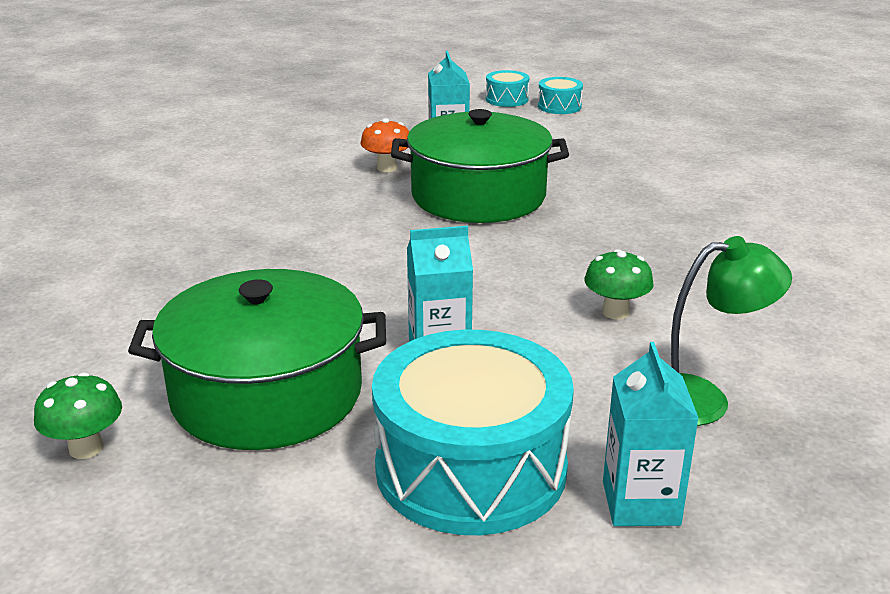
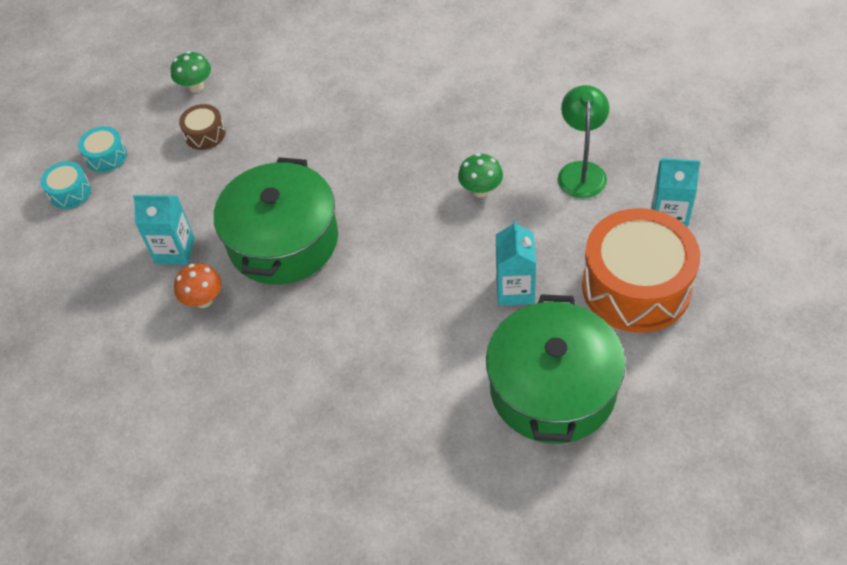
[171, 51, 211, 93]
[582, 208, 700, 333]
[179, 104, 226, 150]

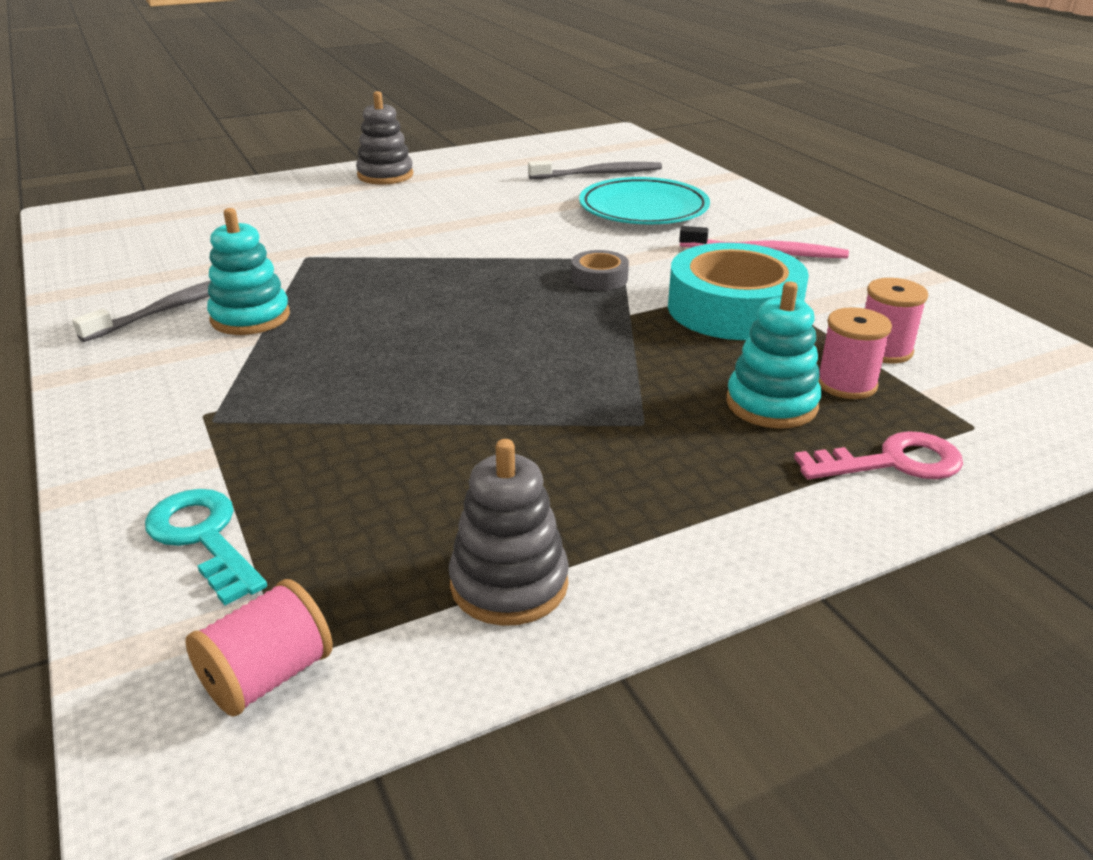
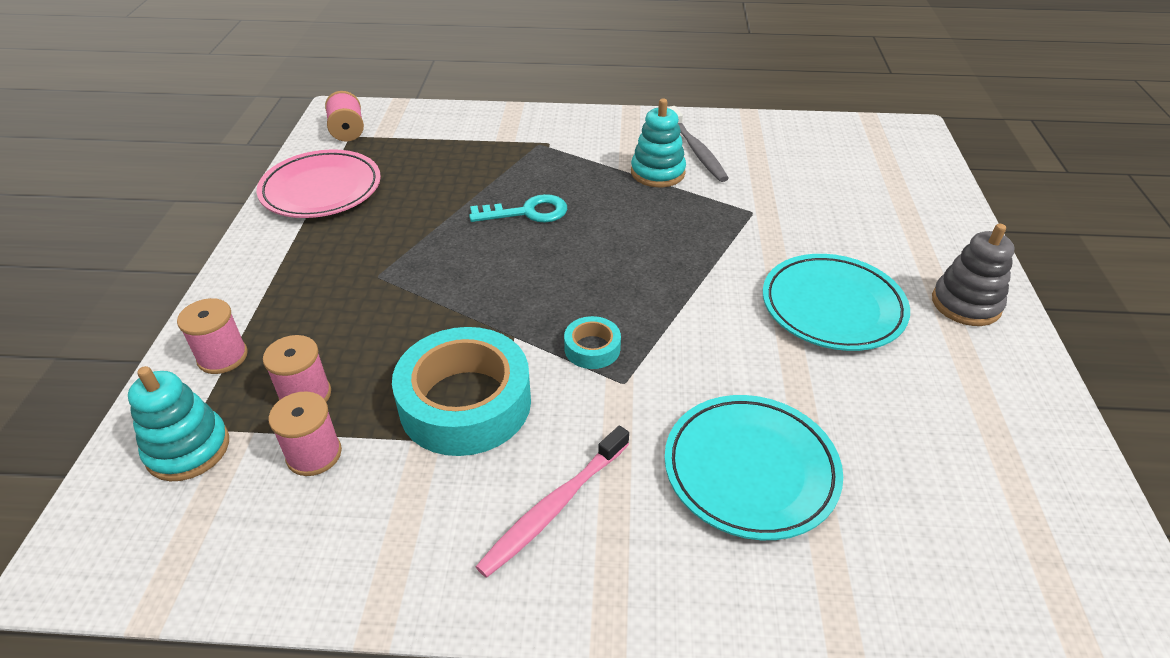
[469, 194, 567, 223]
[256, 149, 381, 218]
[528, 160, 662, 179] (first image)
[564, 316, 621, 369]
[128, 366, 229, 481]
[177, 298, 248, 374]
[763, 254, 910, 351]

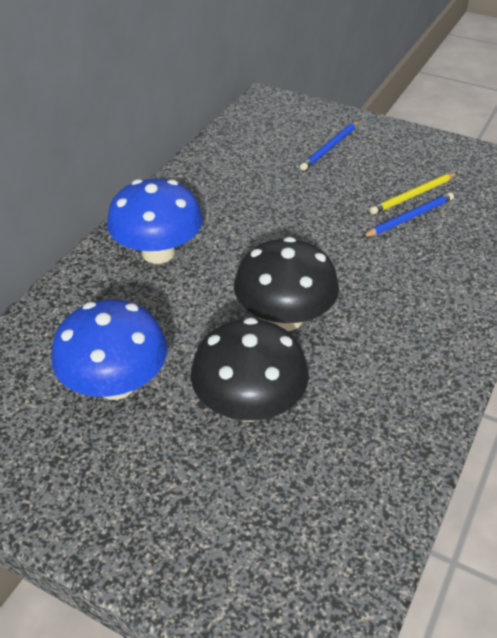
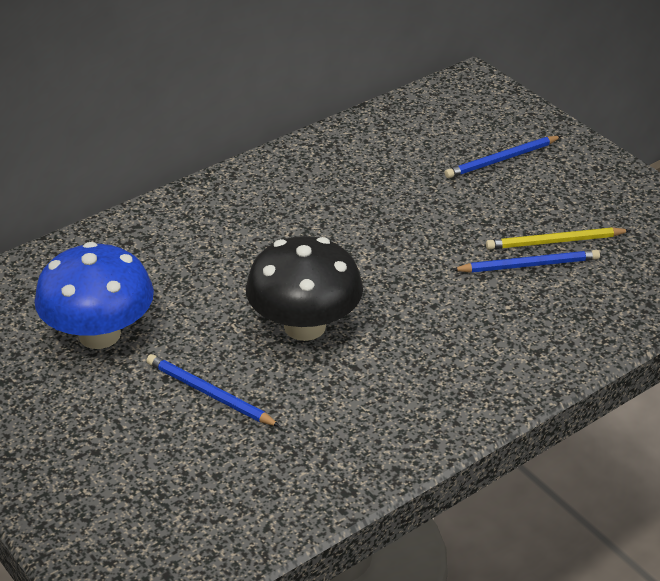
[107, 179, 203, 264] (first image)
[146, 354, 280, 427]

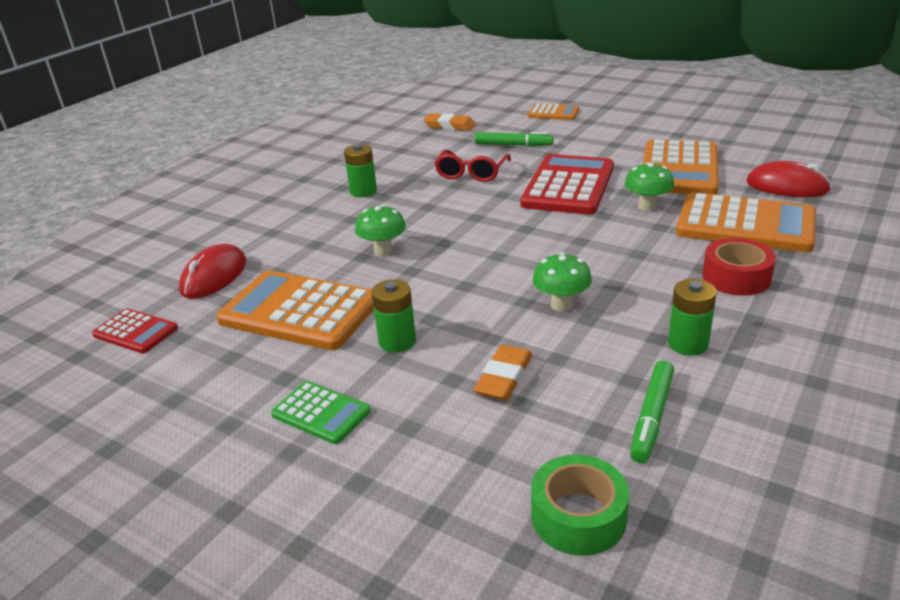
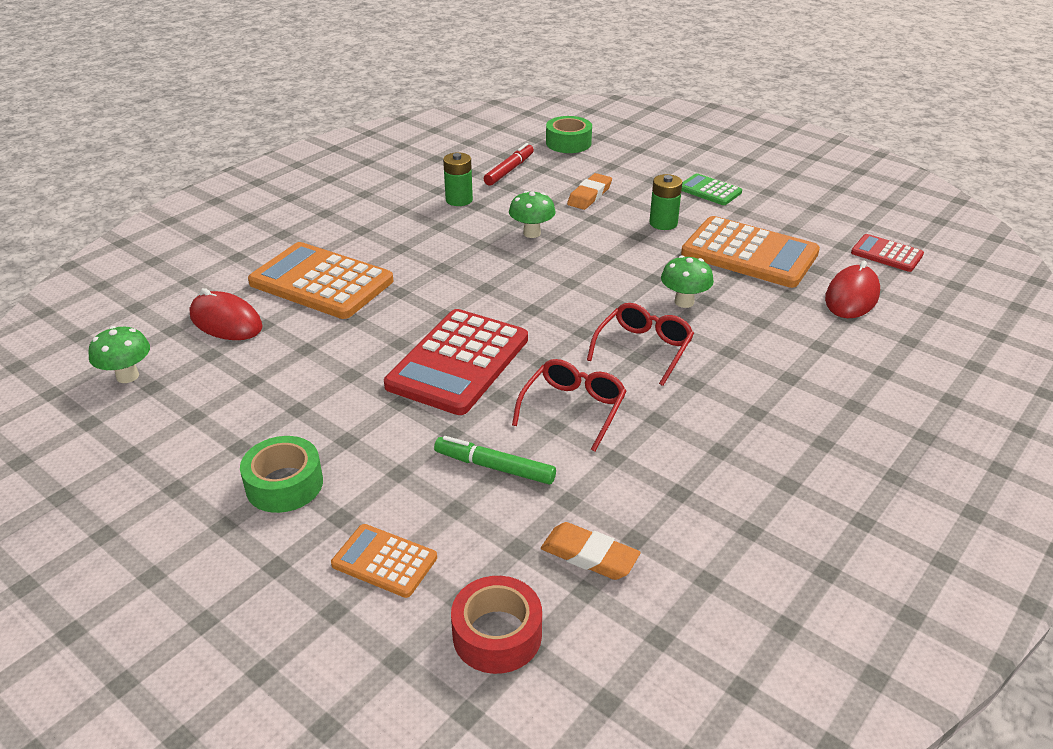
[344, 144, 377, 197] (first image)
[88, 326, 150, 383]
[484, 143, 534, 186]
[643, 140, 719, 195] (first image)
[451, 576, 542, 674]
[240, 436, 323, 513]
[587, 303, 694, 386]

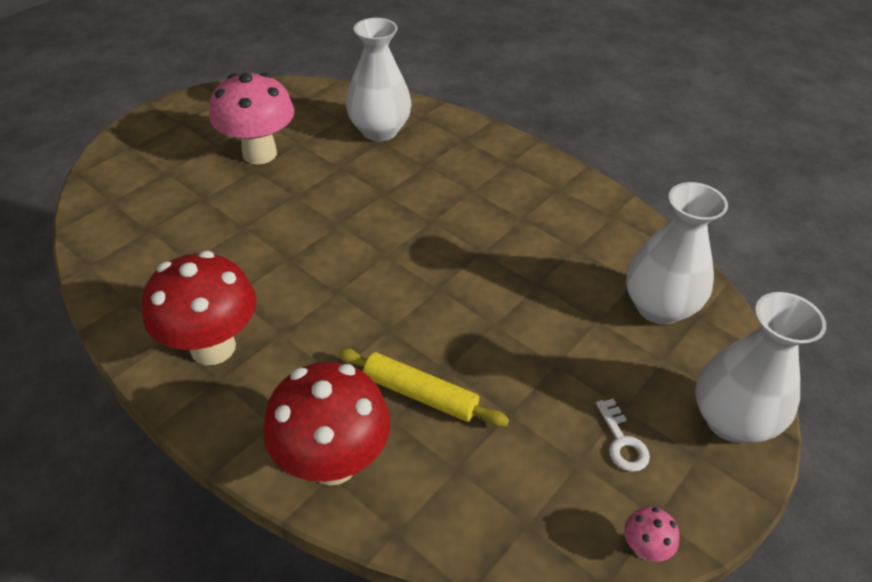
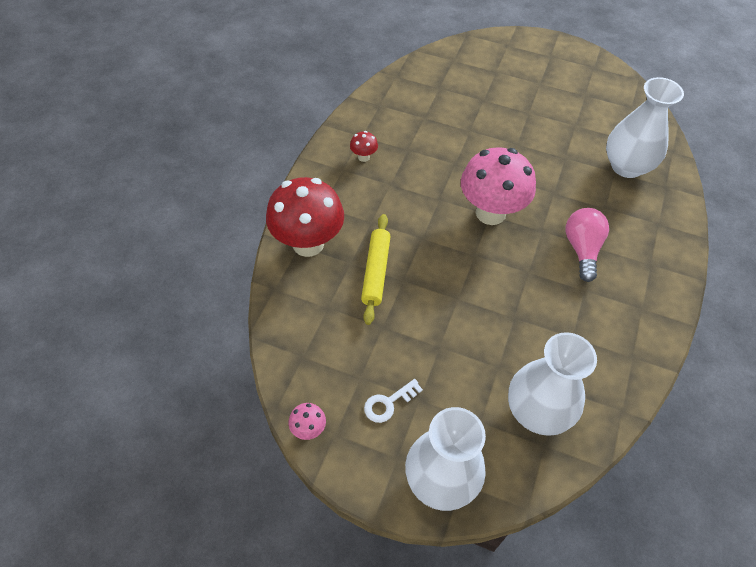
[350, 131, 378, 162]
[461, 147, 536, 225]
[565, 208, 609, 282]

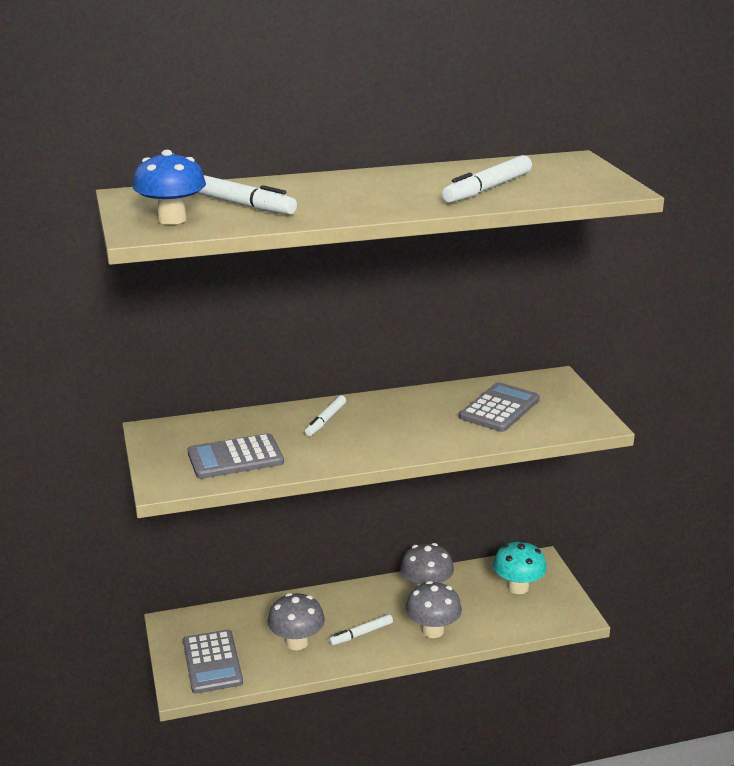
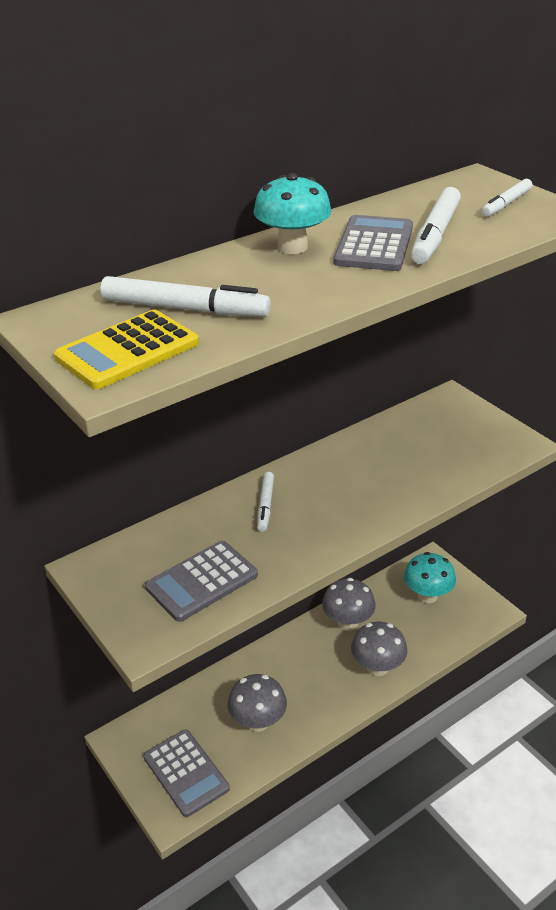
[54, 310, 199, 389]
[481, 179, 532, 217]
[333, 215, 413, 271]
[253, 173, 331, 254]

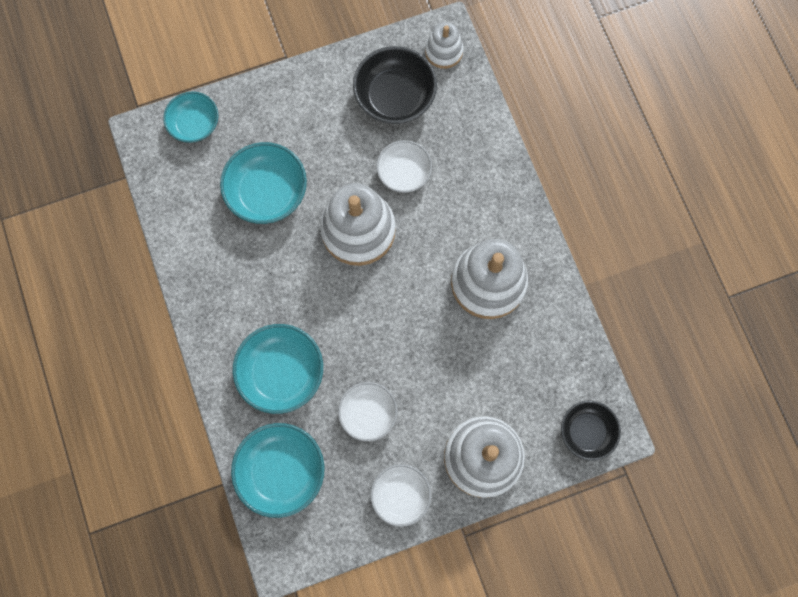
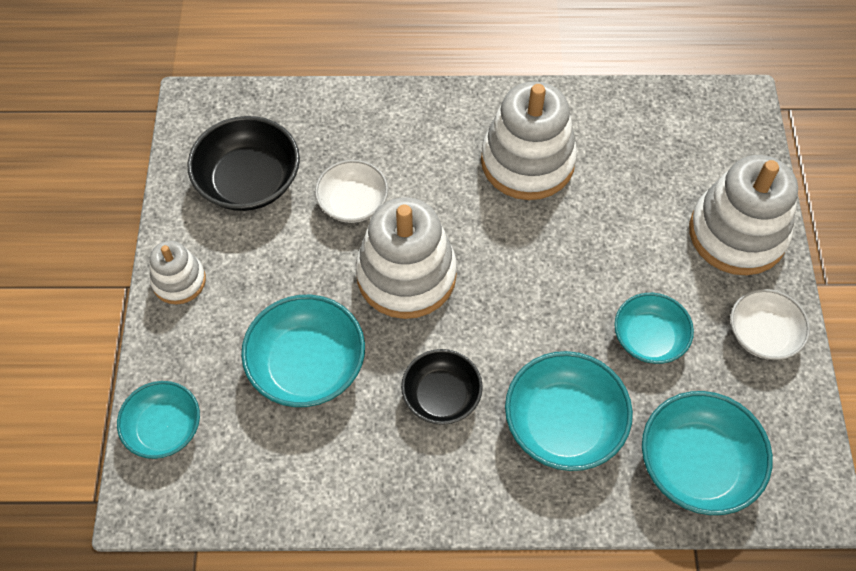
[614, 293, 694, 364]
[150, 241, 206, 304]
[401, 349, 483, 425]

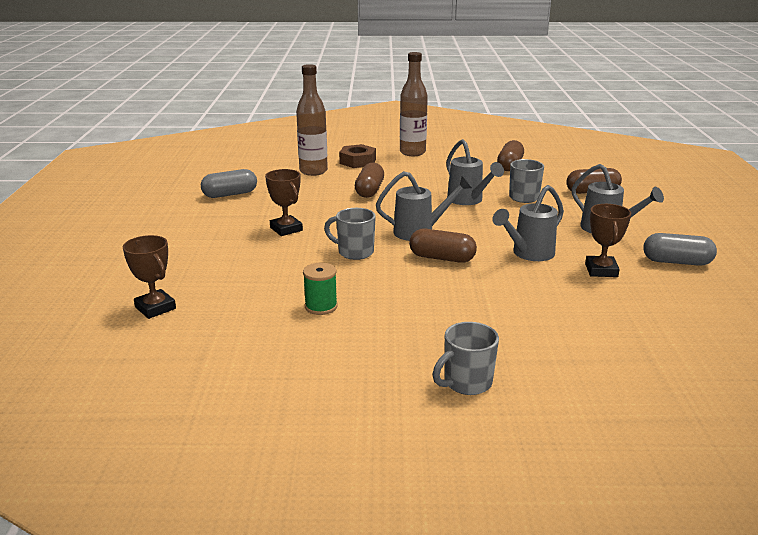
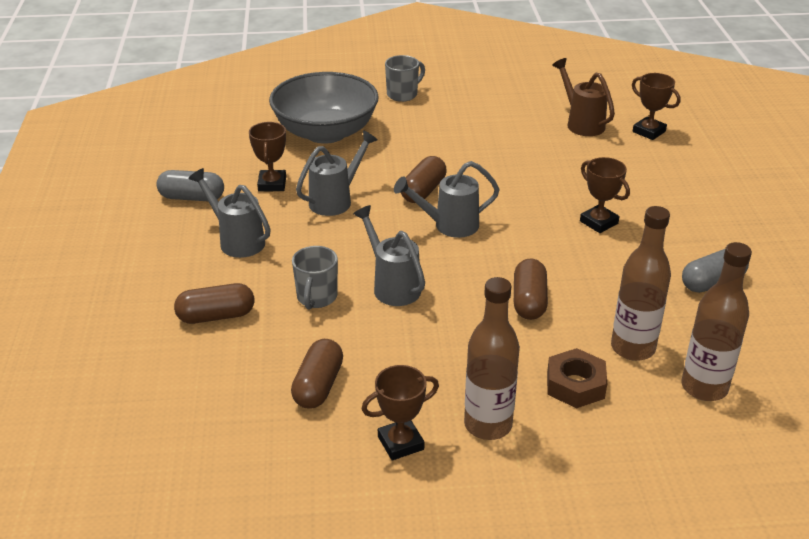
[303, 263, 337, 315] (first image)
[324, 208, 376, 260] (first image)
[401, 156, 447, 203]
[269, 72, 379, 144]
[361, 365, 439, 460]
[552, 58, 615, 136]
[681, 242, 752, 401]

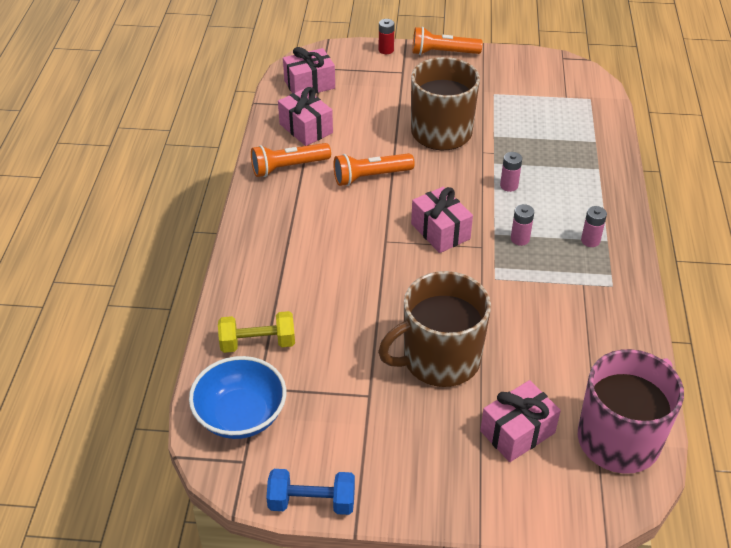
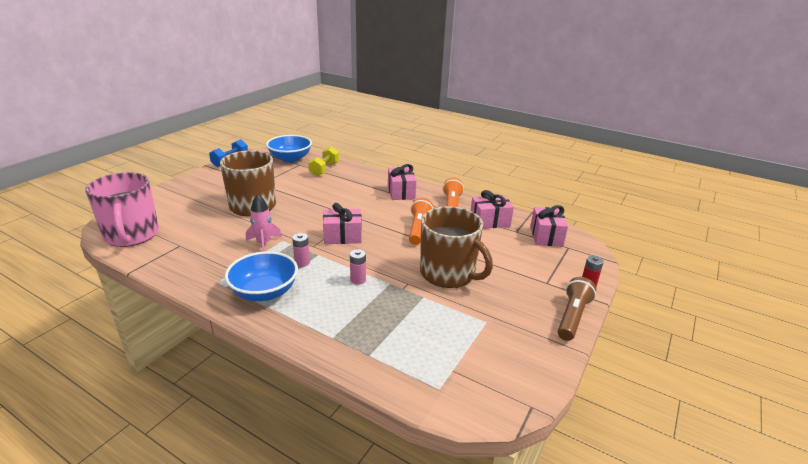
[558, 277, 596, 341]
[388, 164, 417, 200]
[225, 251, 298, 301]
[246, 194, 282, 252]

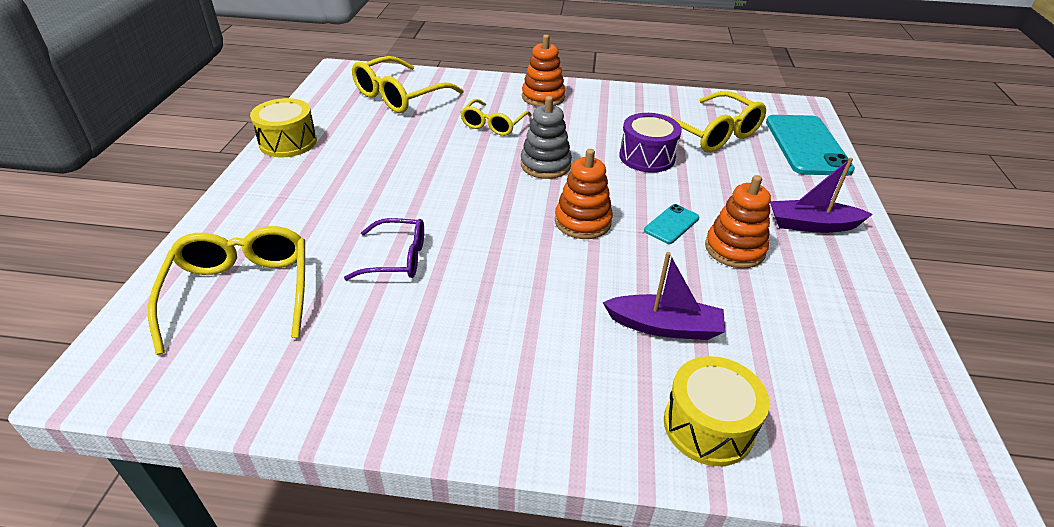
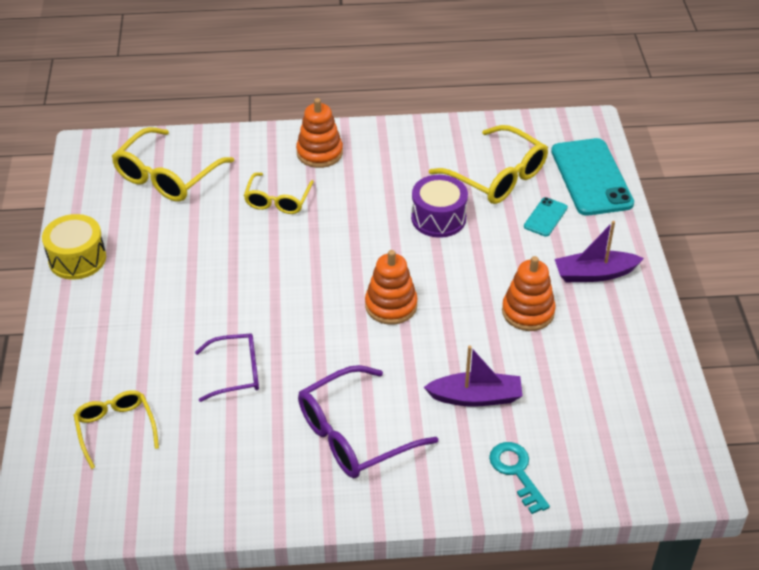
[73, 390, 159, 469]
[521, 96, 572, 179] (first image)
[524, 197, 568, 237]
[489, 442, 550, 514]
[298, 365, 438, 478]

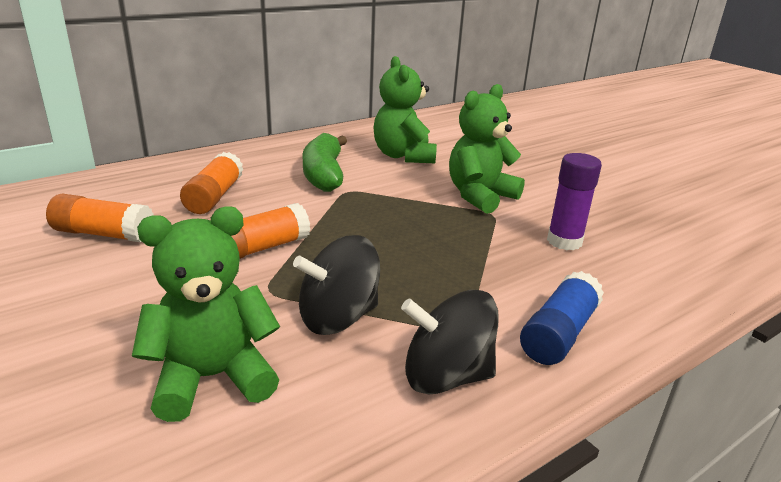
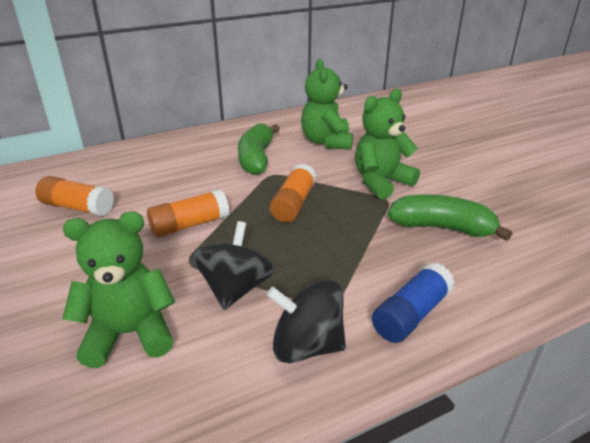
[270, 164, 316, 222]
[191, 221, 275, 310]
[388, 194, 512, 241]

